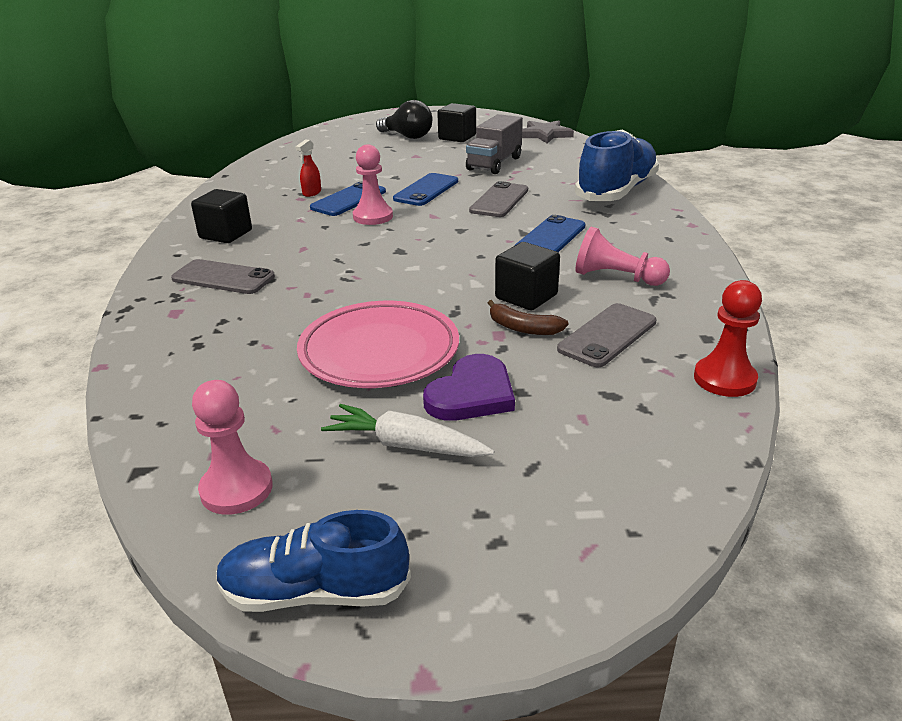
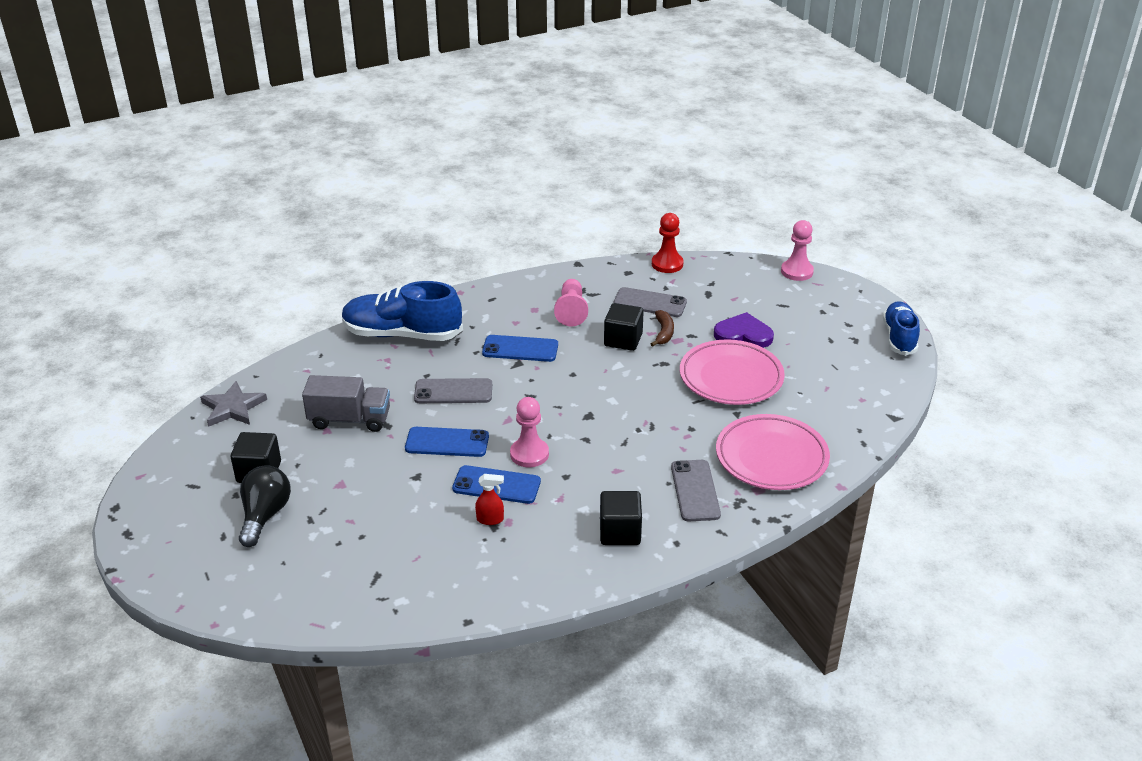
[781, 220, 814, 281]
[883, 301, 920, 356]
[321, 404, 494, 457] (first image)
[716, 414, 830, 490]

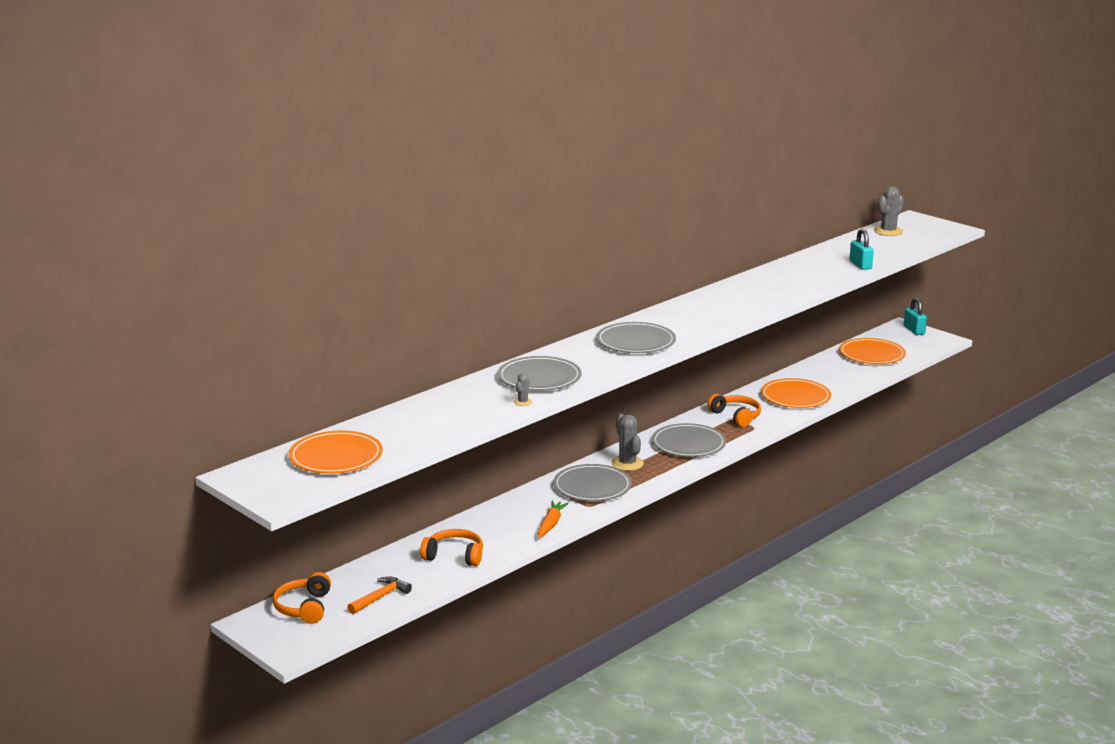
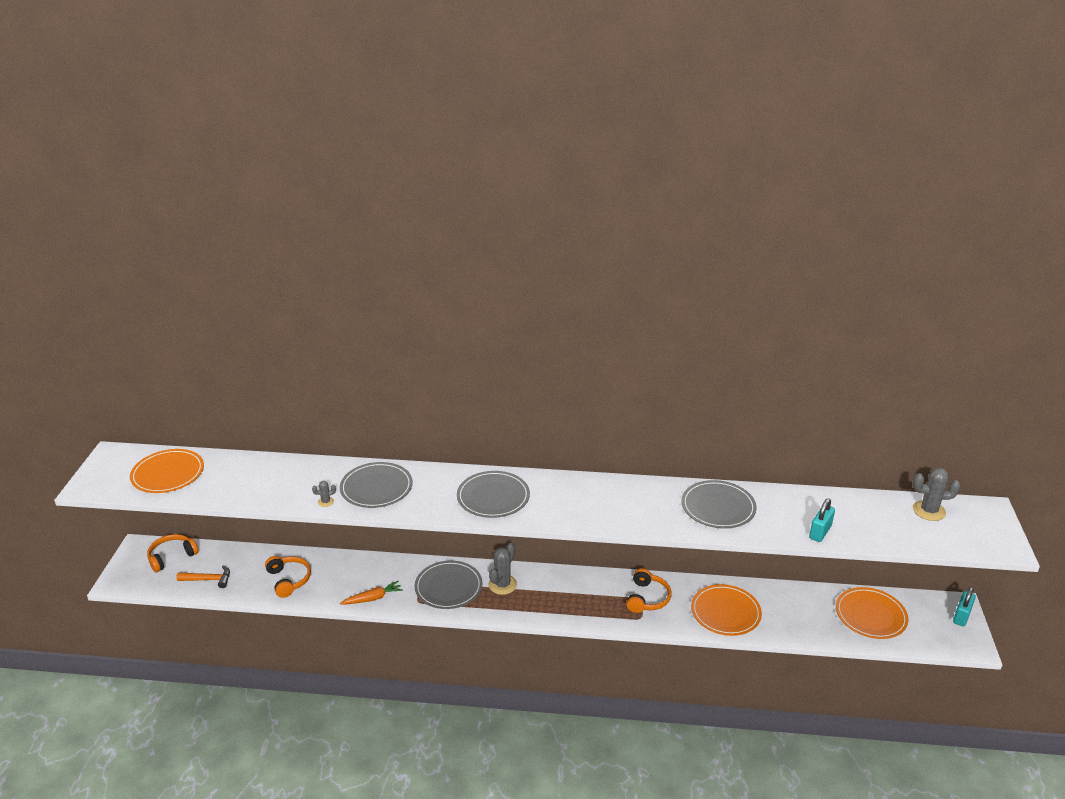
[682, 480, 757, 529]

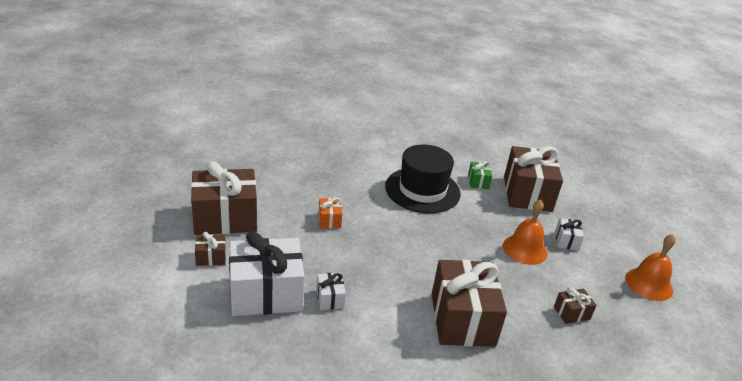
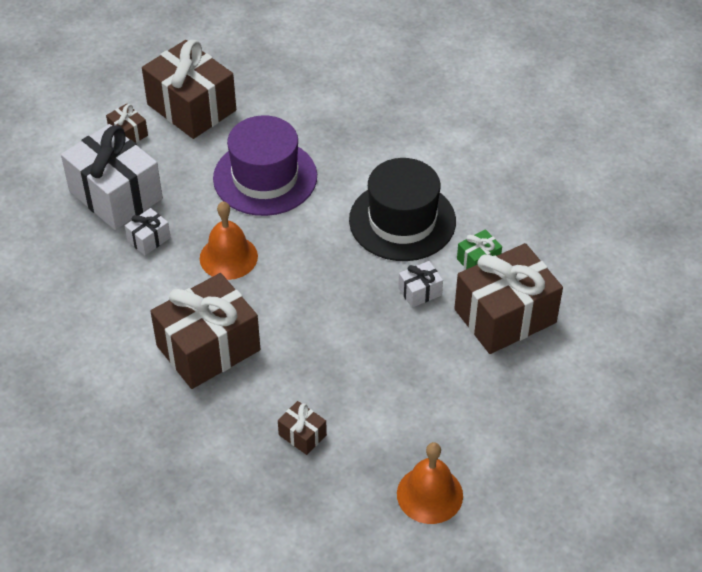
[213, 115, 317, 216]
[200, 202, 258, 280]
[398, 261, 443, 308]

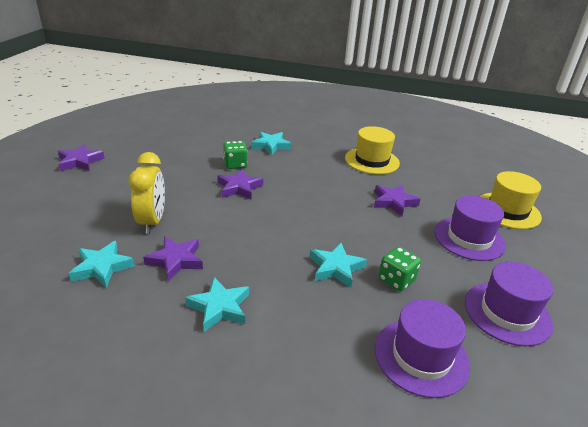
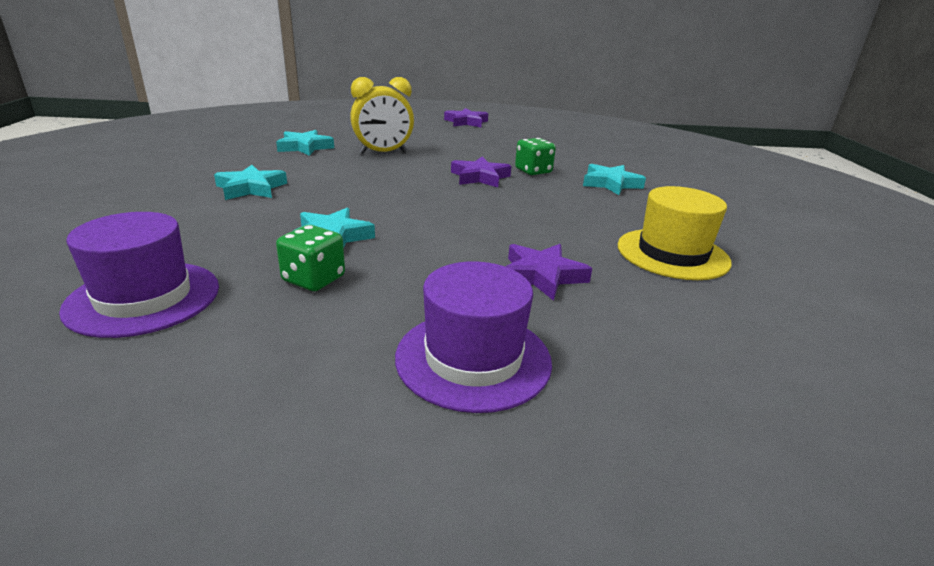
[143, 237, 203, 281] (first image)
[465, 261, 553, 346] (first image)
[479, 171, 542, 229] (first image)

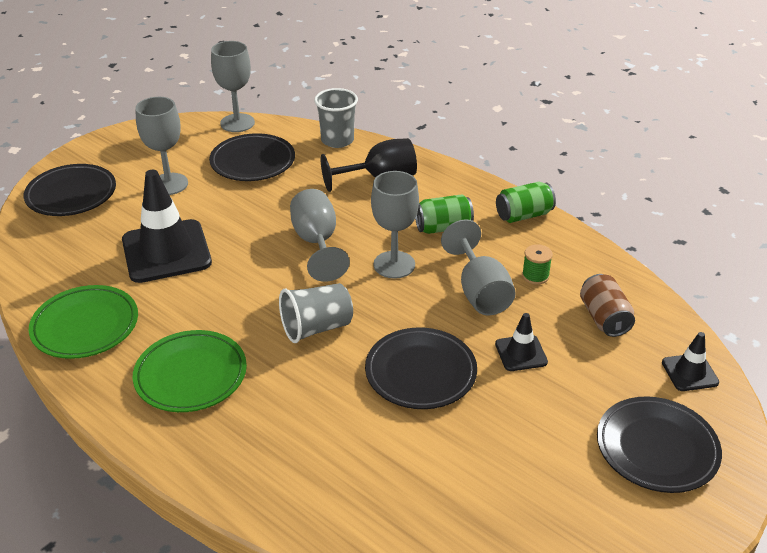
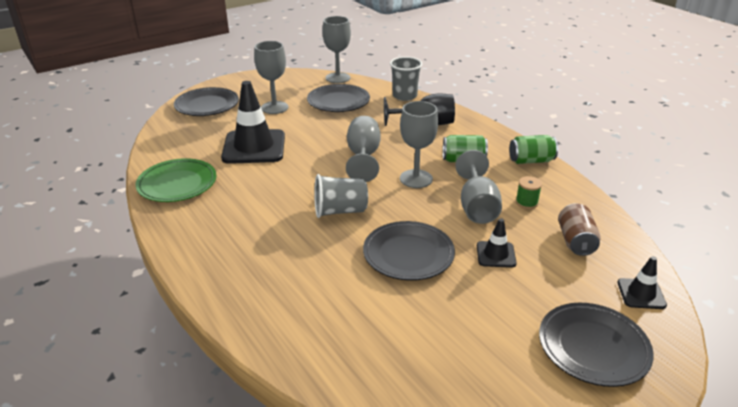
[133, 330, 247, 412] (first image)

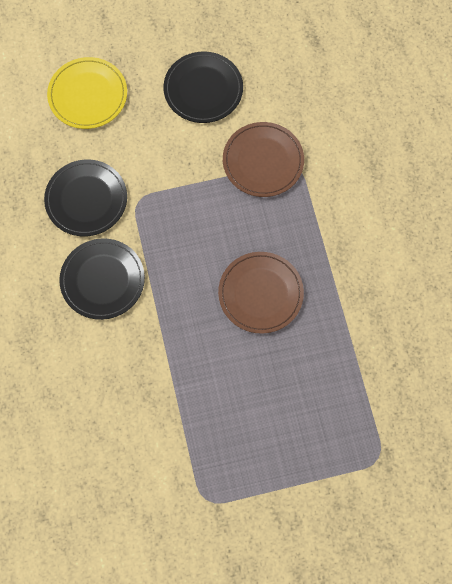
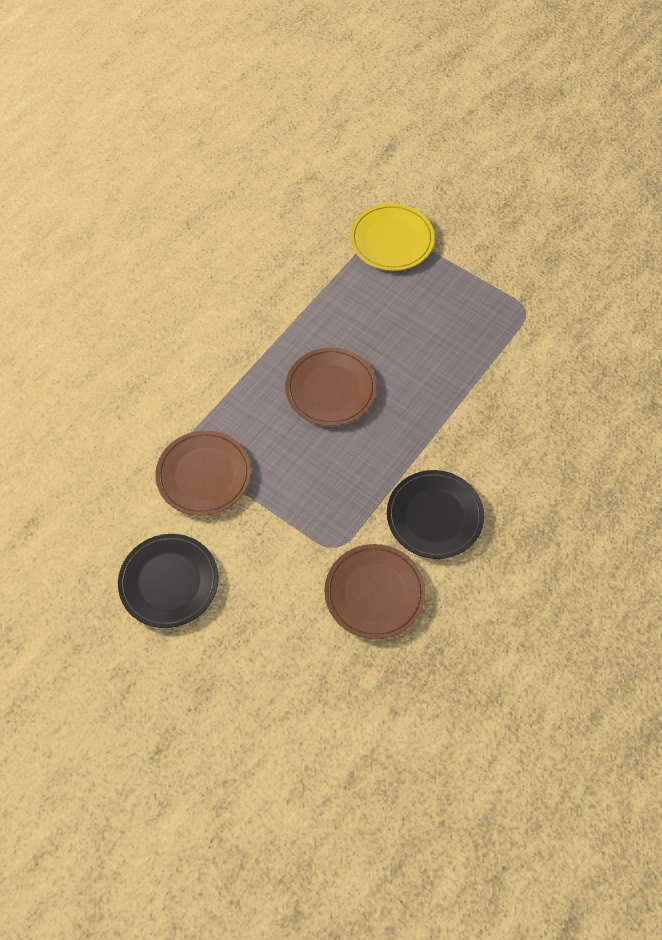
[324, 544, 426, 640]
[350, 203, 435, 271]

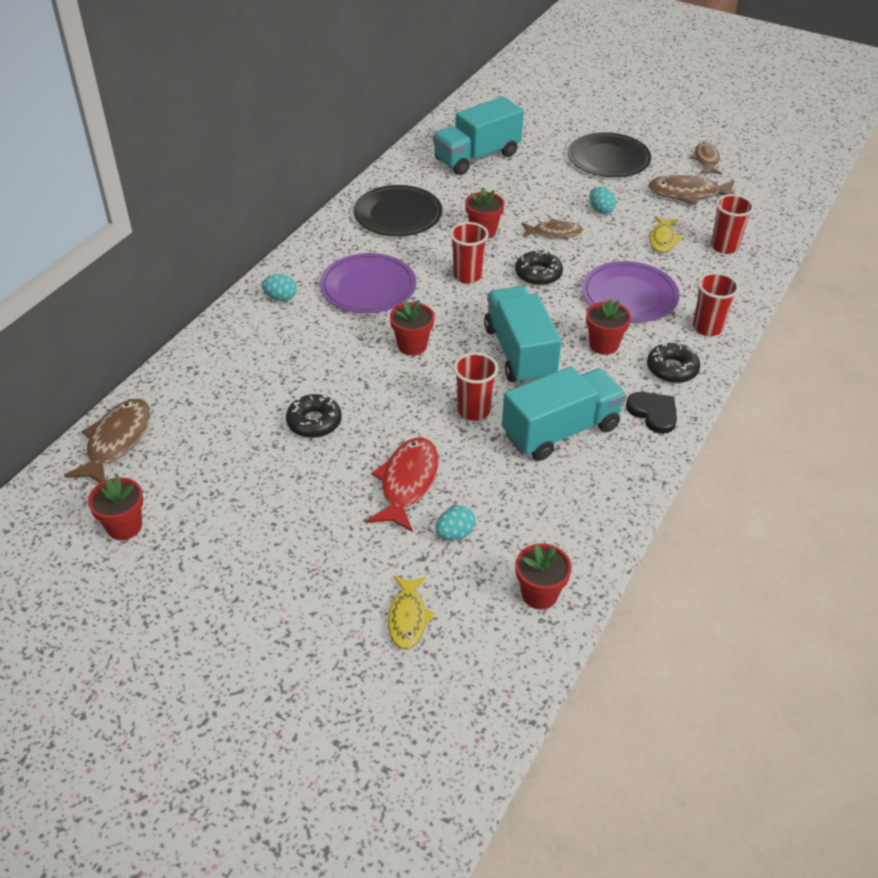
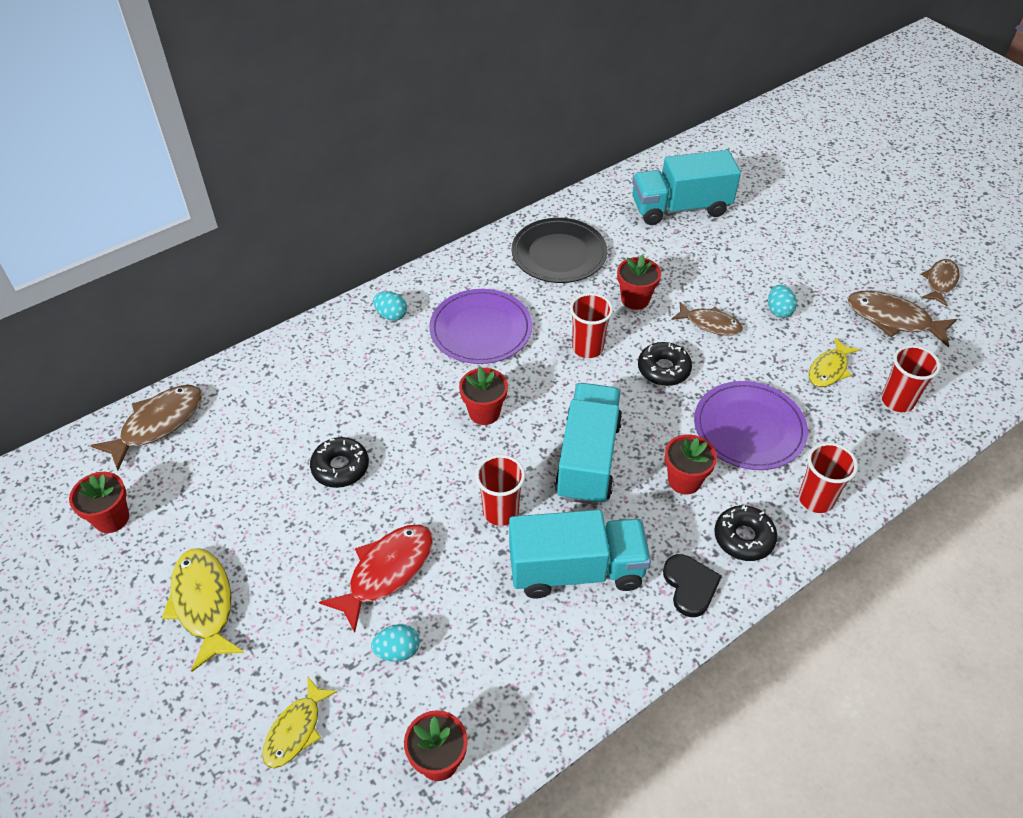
[568, 132, 651, 177] (first image)
[162, 548, 244, 672]

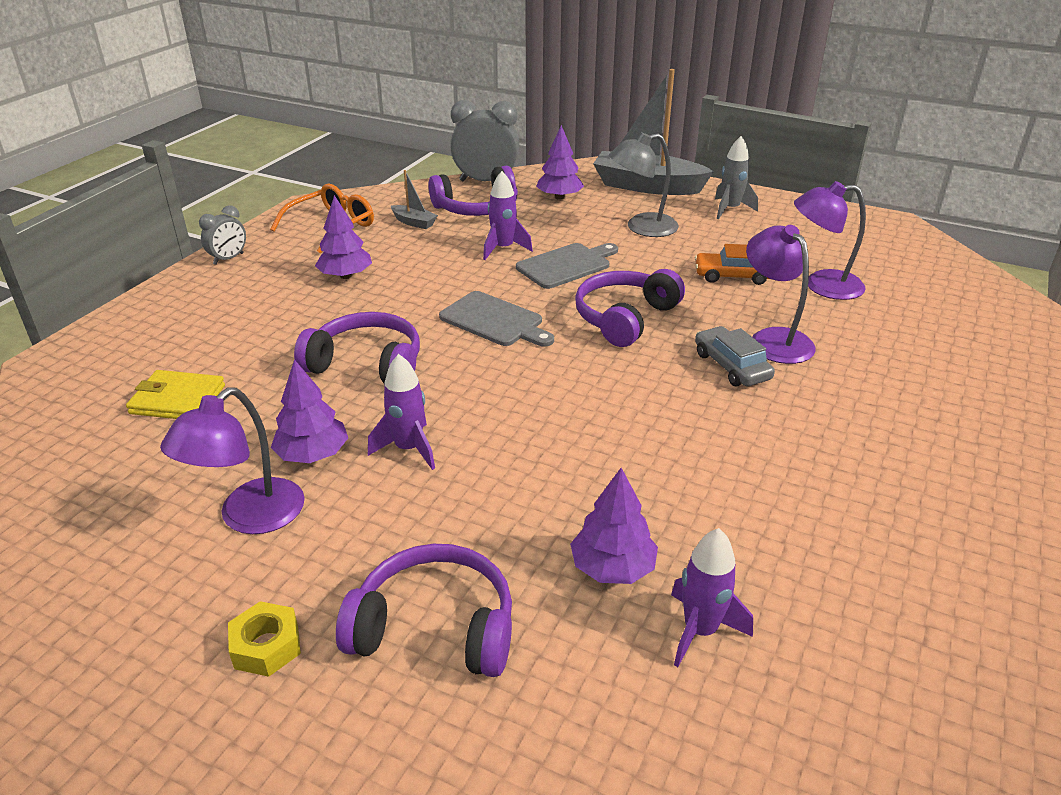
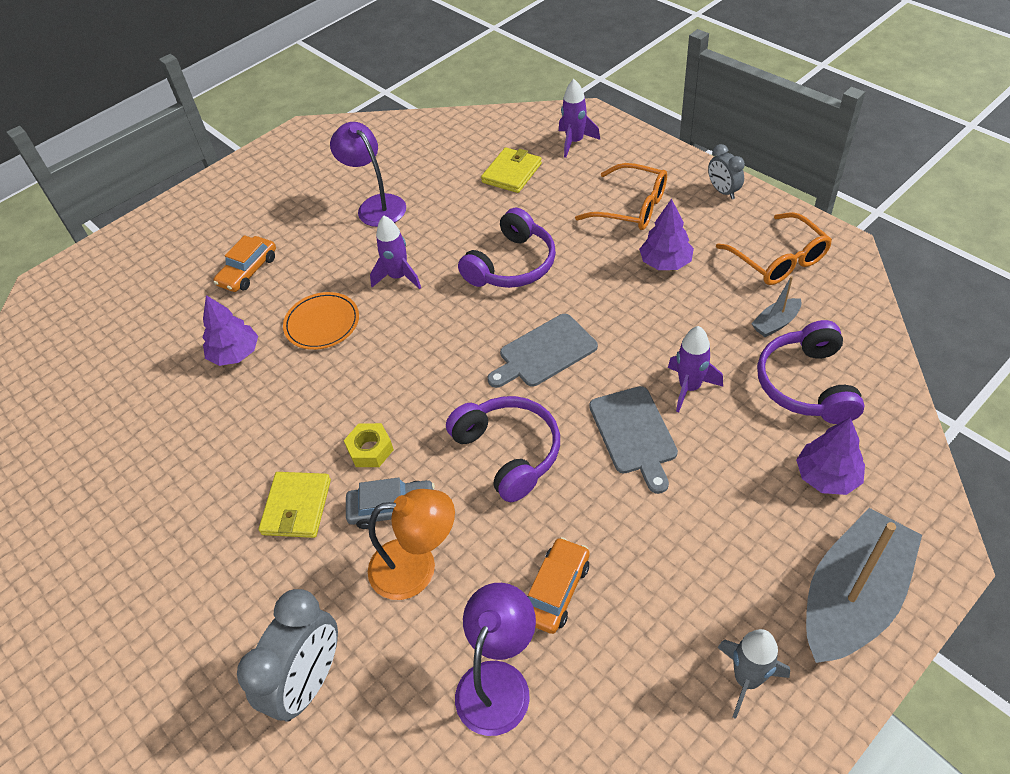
[344, 423, 394, 467]
[271, 359, 348, 463] (first image)
[214, 235, 276, 292]
[237, 589, 338, 722]
[609, 132, 679, 237] (first image)
[559, 79, 600, 158]
[368, 489, 455, 600]
[259, 472, 331, 538]
[283, 292, 359, 350]
[575, 163, 667, 230]

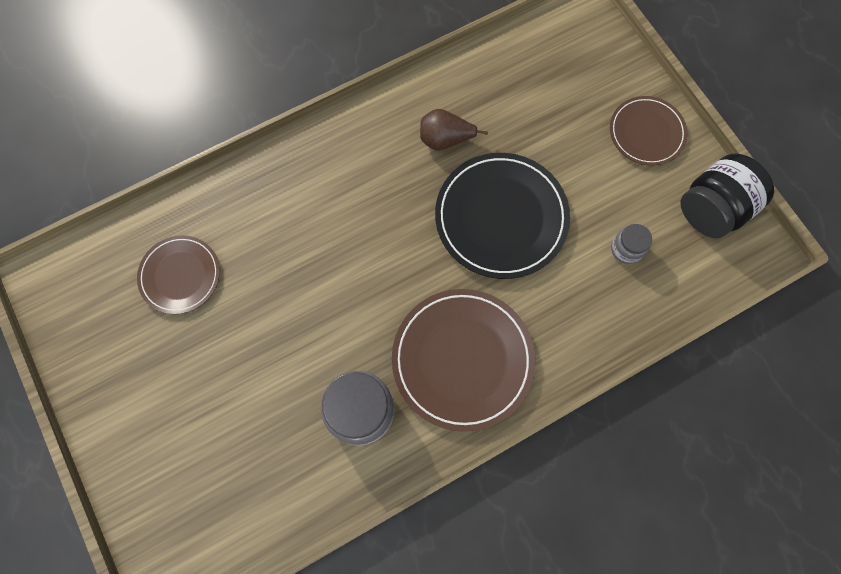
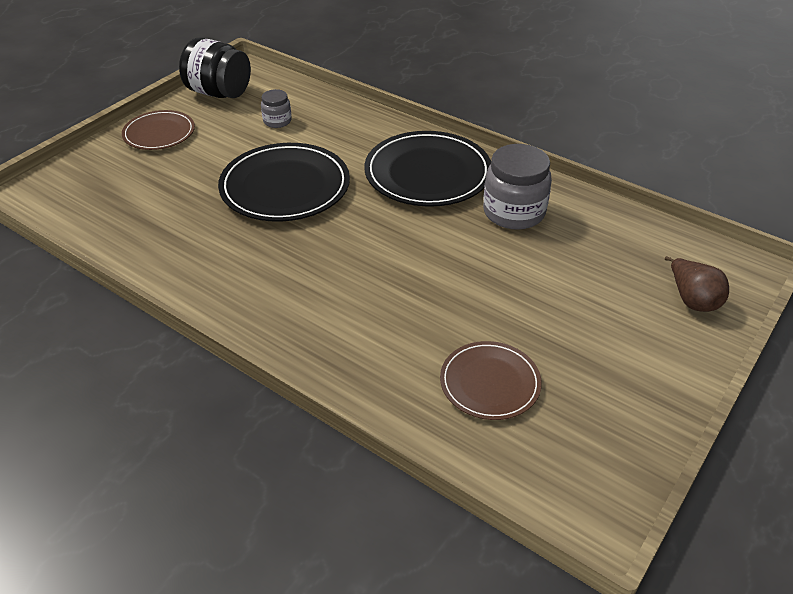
[364, 131, 491, 207]
[665, 256, 729, 312]

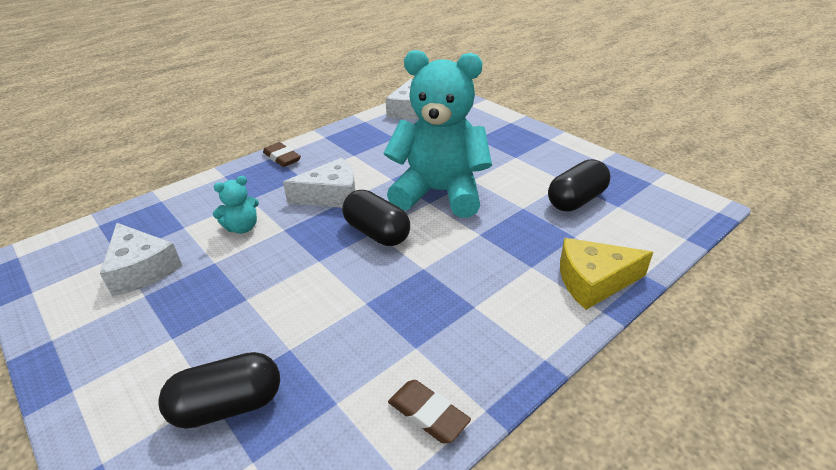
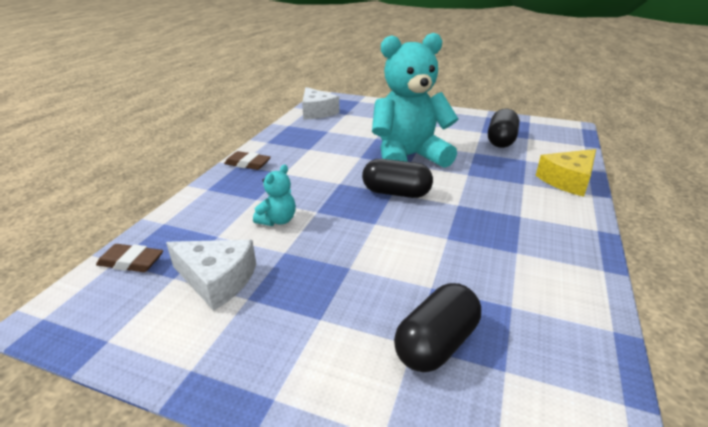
[283, 158, 356, 208] (first image)
[96, 244, 163, 272]

